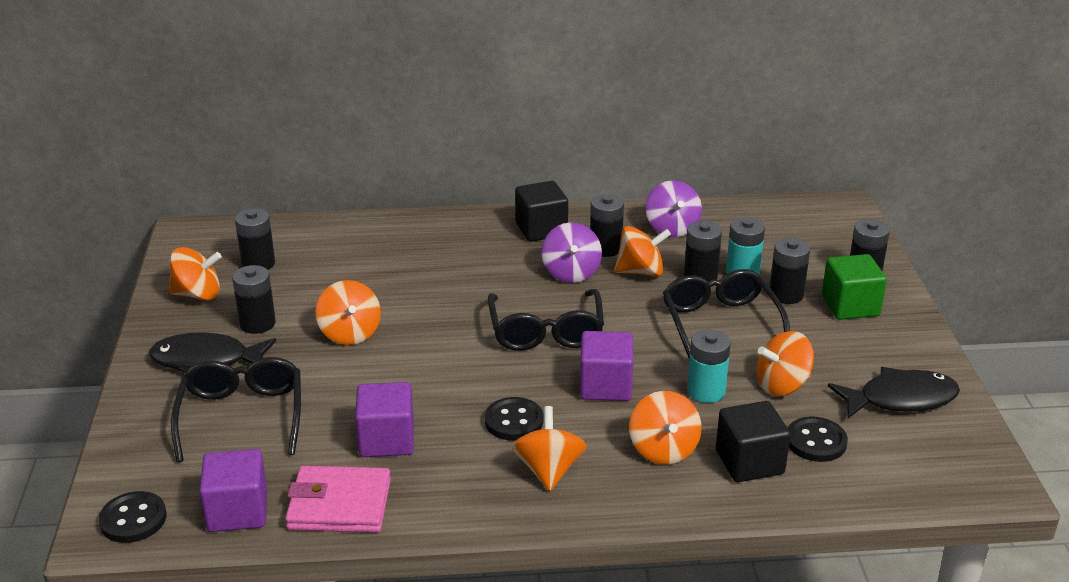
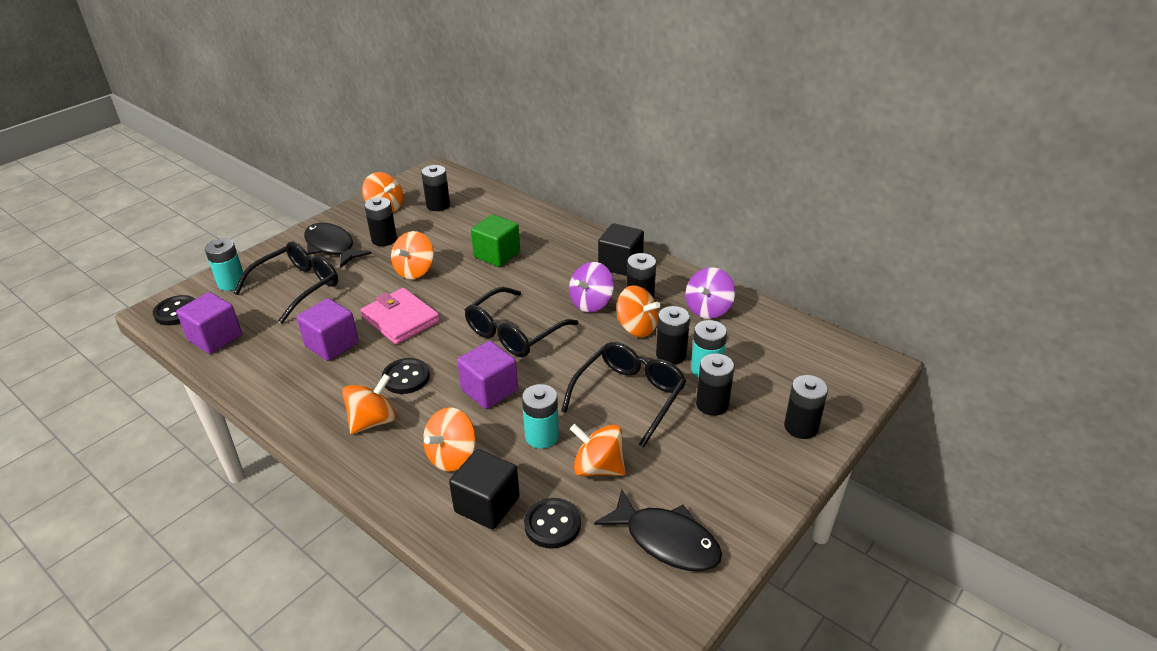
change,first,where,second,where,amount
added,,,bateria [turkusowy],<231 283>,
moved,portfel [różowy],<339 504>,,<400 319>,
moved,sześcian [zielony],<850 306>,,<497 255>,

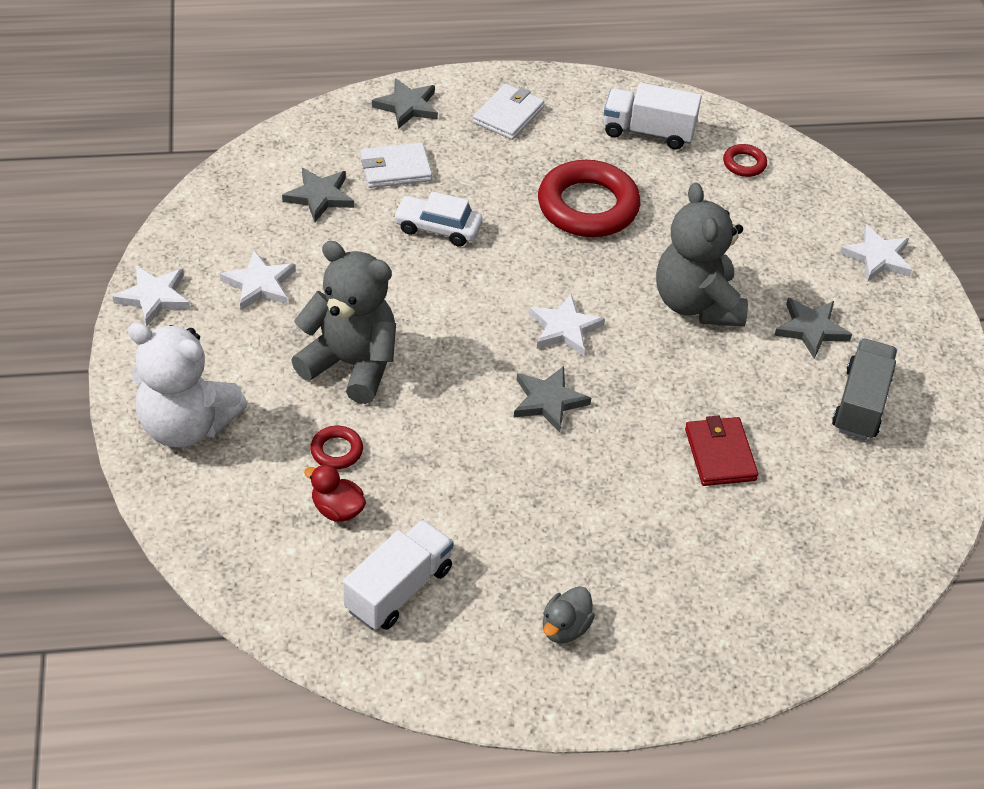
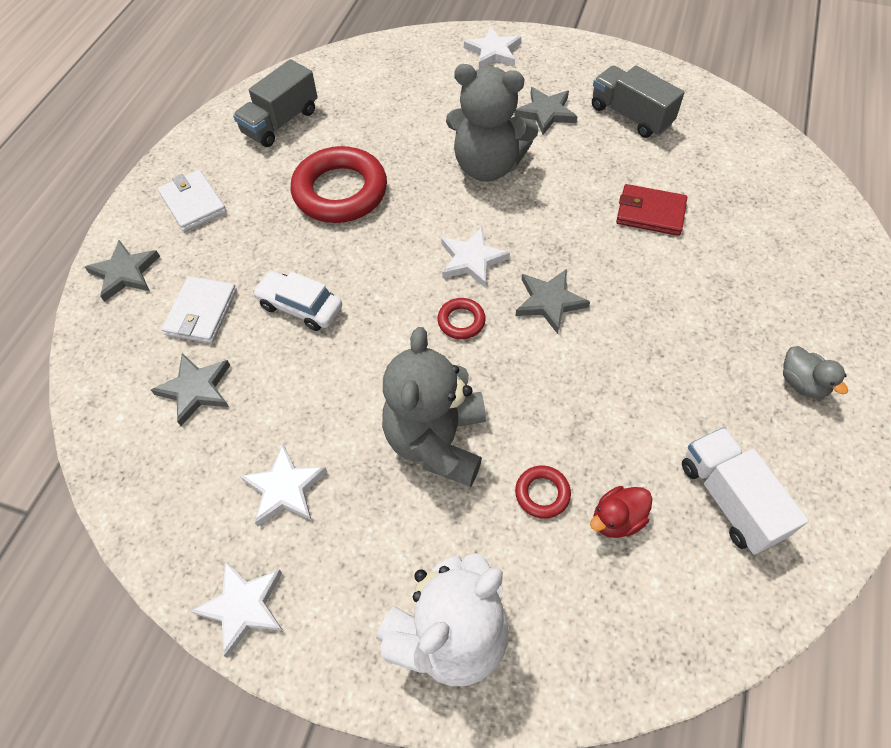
change,first,where,second,where,amount
recoloured,ciężarówka [biały],<648 132>,ciężarówka [szary],<280 122>,
turned,samochód [biały],<437 228>,,<300 307>,75 degrees clockwise
turned,miś [szary],<351 364>,,<437 441>,45 degrees counterclockwise
moved,pierścień [czerwony],<744 164>,,<461 321>,

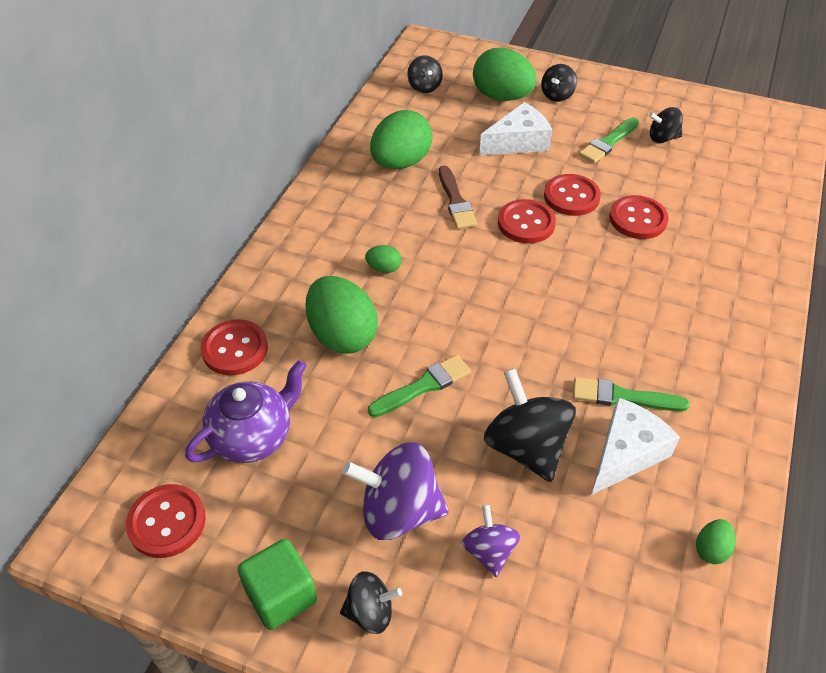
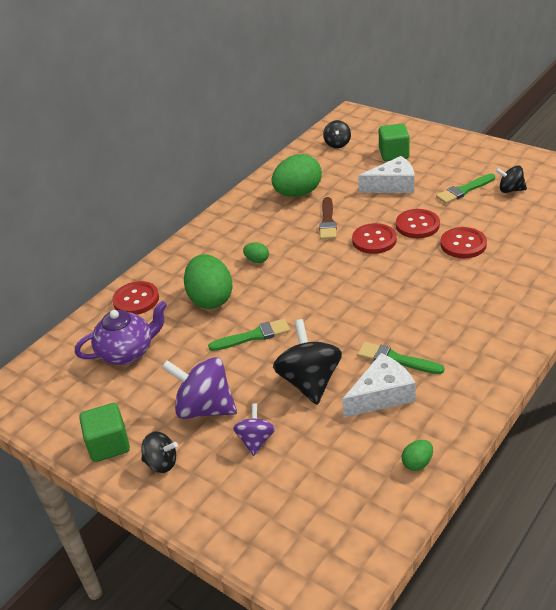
change,first,where,second,where,amount
replaced,jajko [zielony],<502 97>,sześcian [zielony],<394 154>,
removed,guzik [czerwony],<167 522>,,,
removed,bączek [czarny],<557 95>,,,

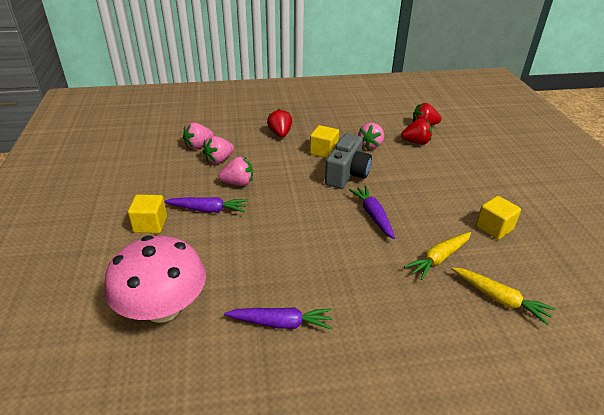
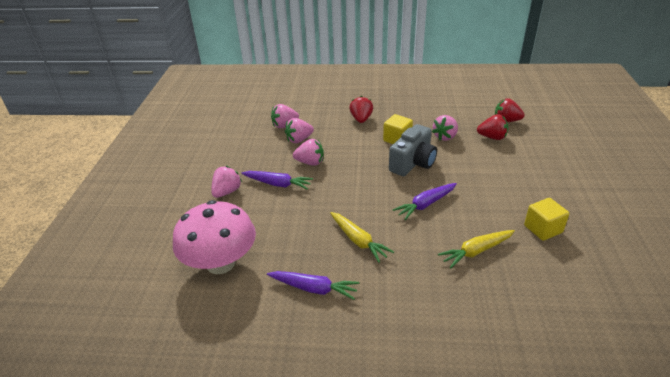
change,first,where,second,where,amount
replaced,sześcian [żółty],<150 224>,truskawka [różowy],<227 192>,
moved,marchewka [żółty],<499 299>,,<358 240>,
turned,marchewka [fioletowy],<373 215>,,<425 204>,120 degrees counterclockwise

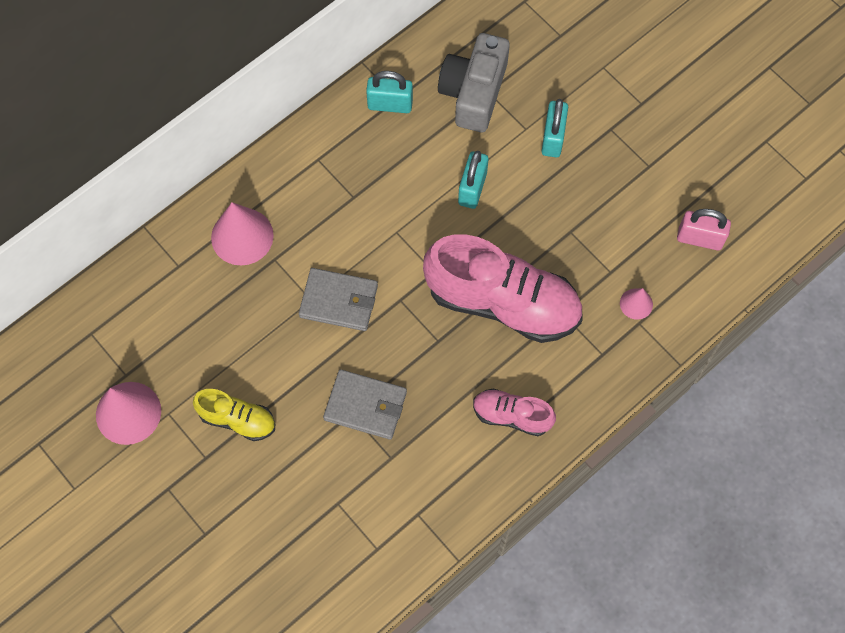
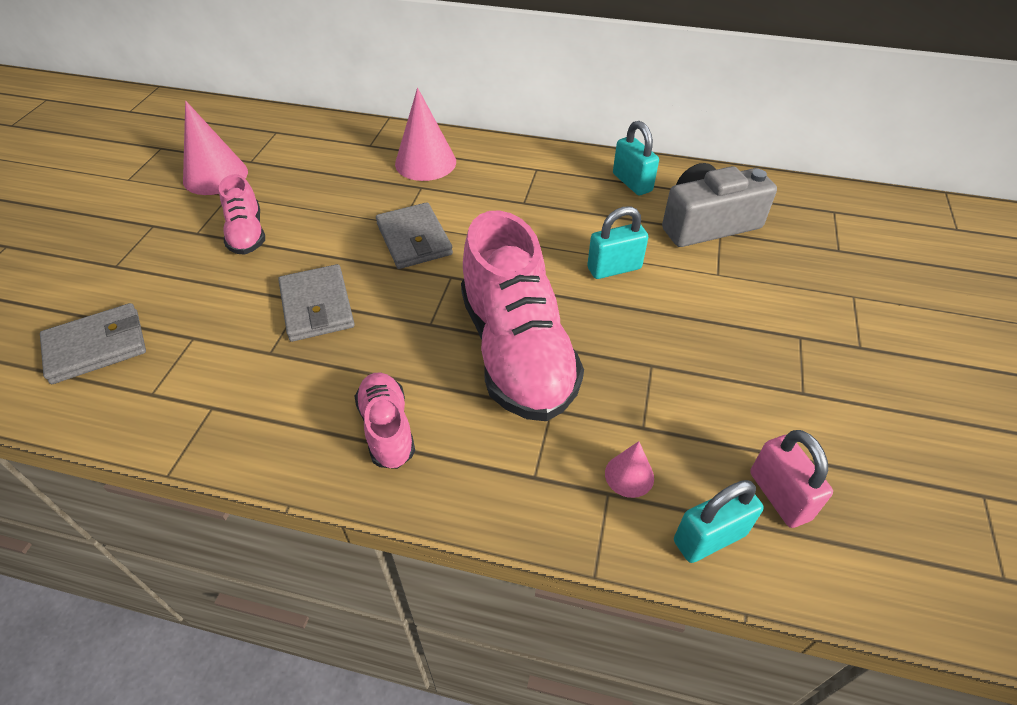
change,first,where,second,where,amount
added,,,portfel [szary],<97 346>,
recoloured,but [żółty],<237 419>,but [różowy],<247 234>,
moved,kłódka [turkusowy],<553 138>,,<709 538>,

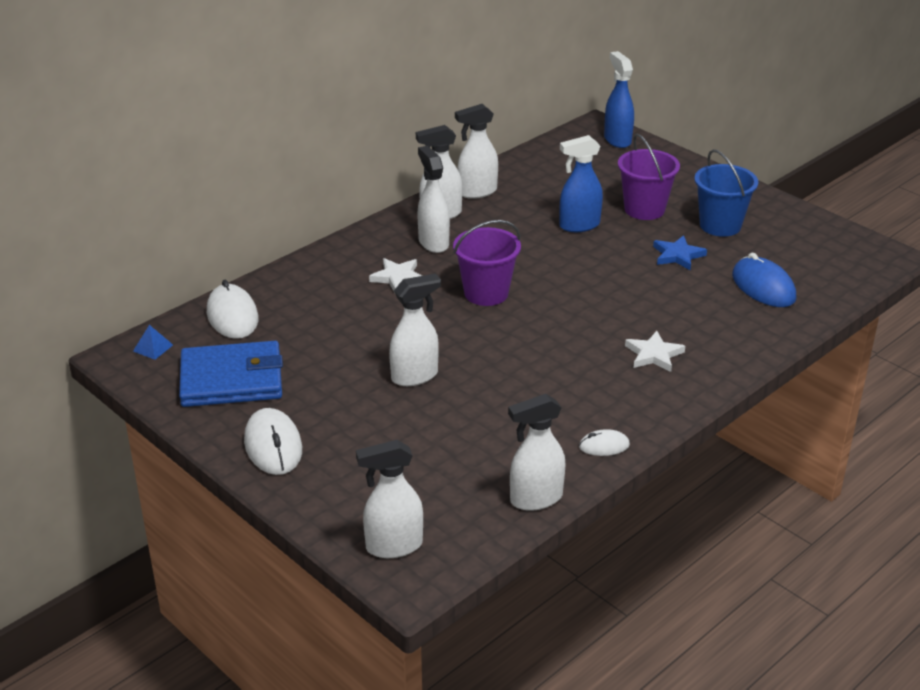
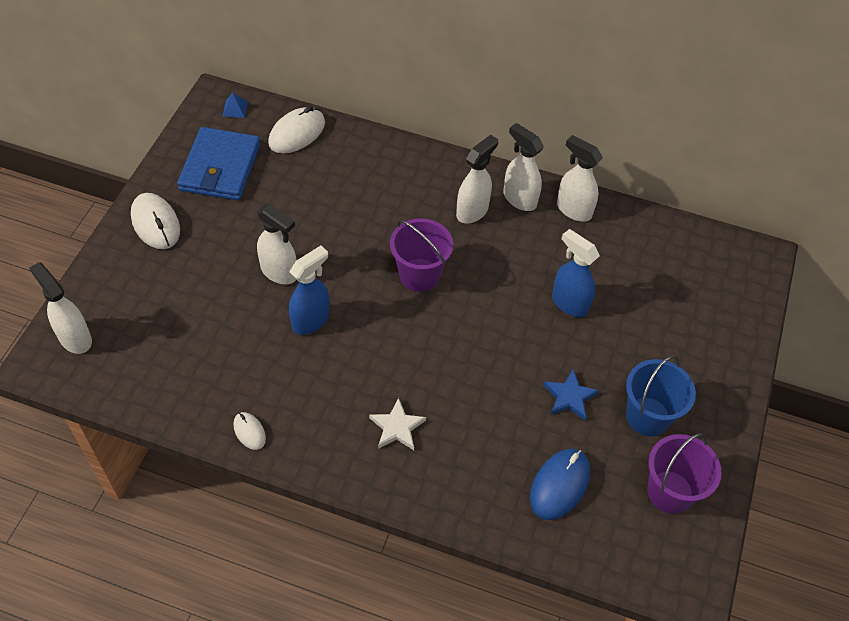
change,first,where,second,where,amount
turned,myszka [biały],<273 446>,,<155 223>,75 degrees counterclockwise
turned,portfel [niebieski],<231 379>,,<220 167>,45 degrees clockwise
moved,spryskiwacz [niebieski],<617 140>,,<311 320>,
moved,wiadro [fioletowy],<644 209>,,<670 492>,
removed,gwiazda [biały],<397 277>,,,
removed,spryskiwacz [biały],<535 499>,,,

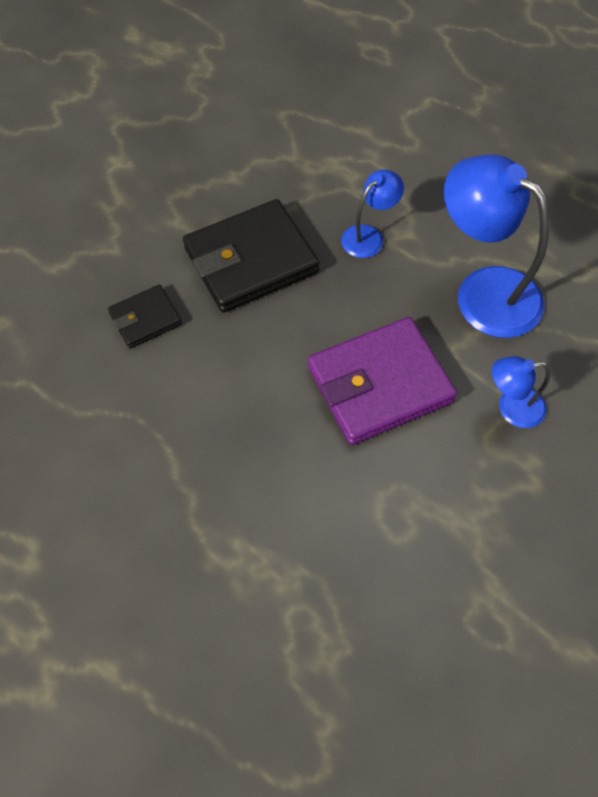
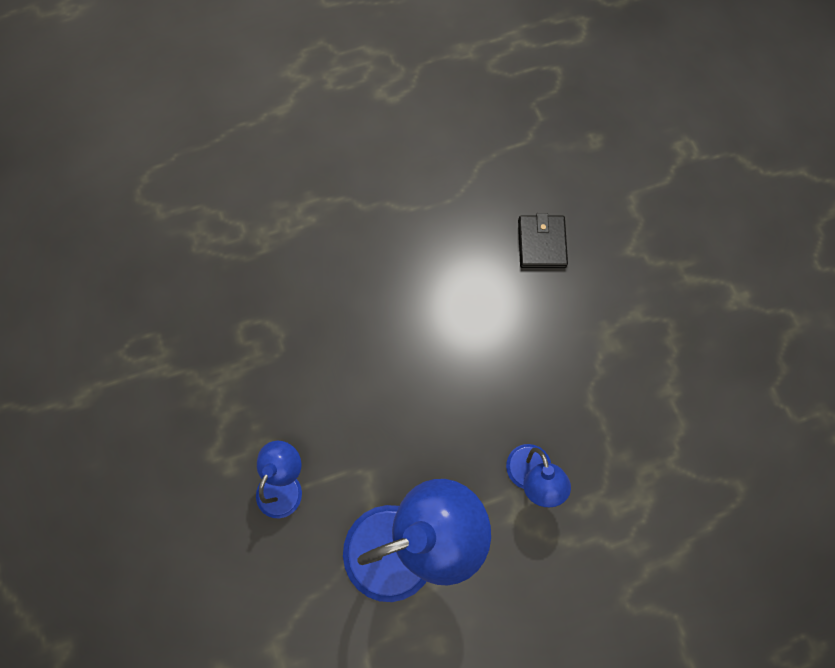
change,first,where,second,where,amount
removed,portfel [czarny],<251 260>,,,
removed,portfel [fioletowy],<379 384>,,,

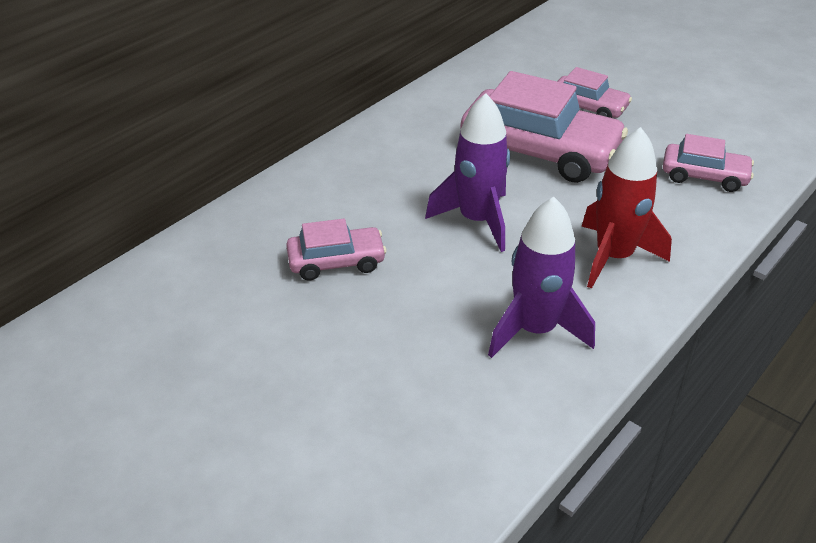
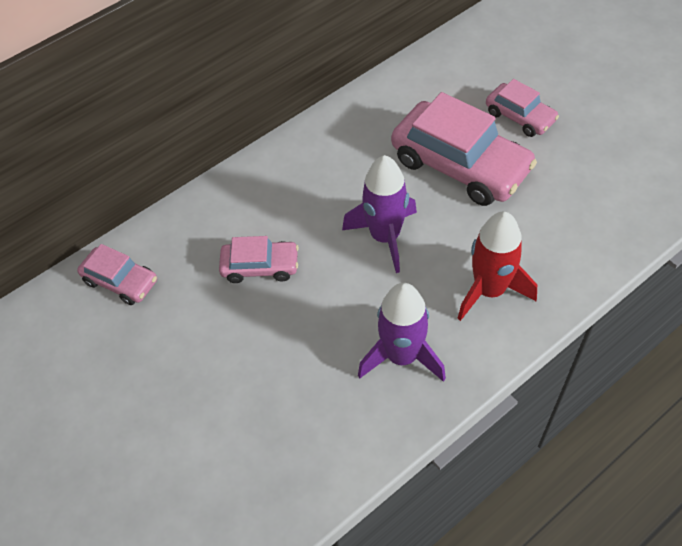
change,first,where,second,where,amount
moved,samochód [różowy],<704 176>,,<121 281>,

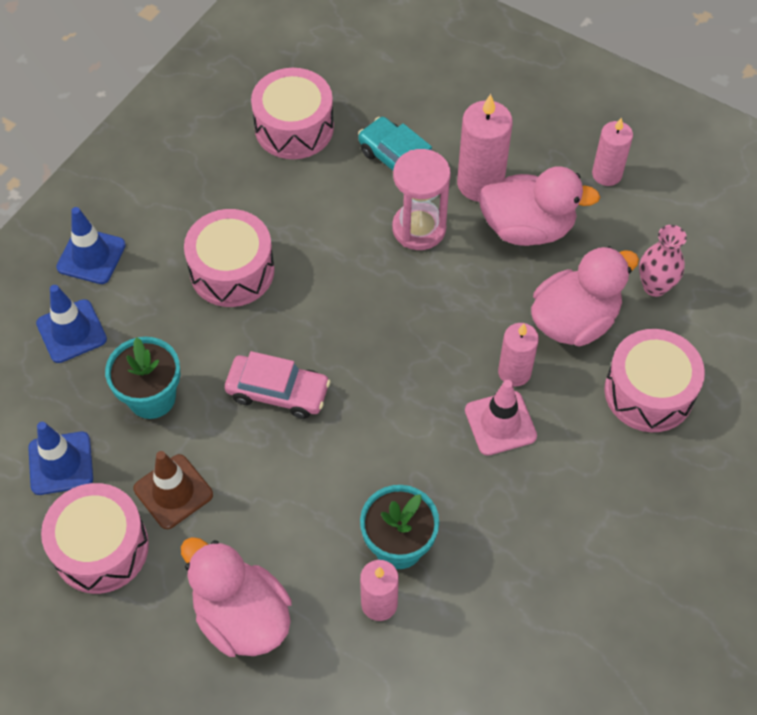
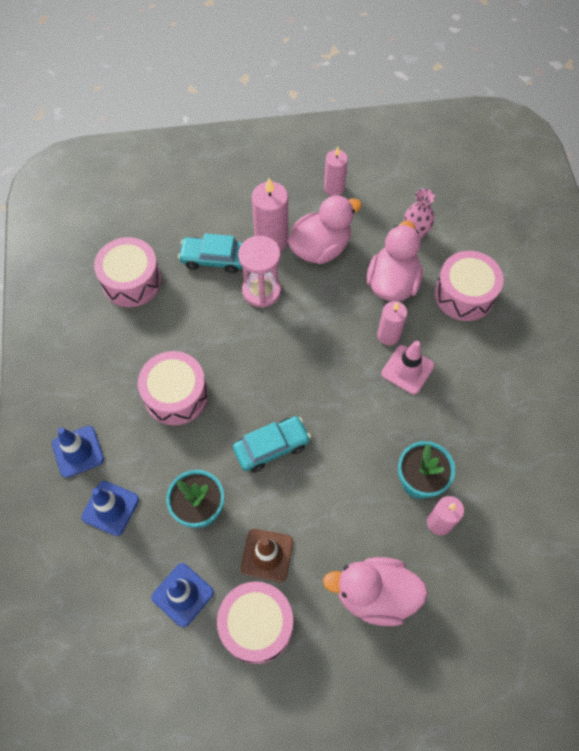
change,first,where,second,where,amount
recoloured,samochód [różowy],<278 392>,samochód [turkusowy],<271 447>,

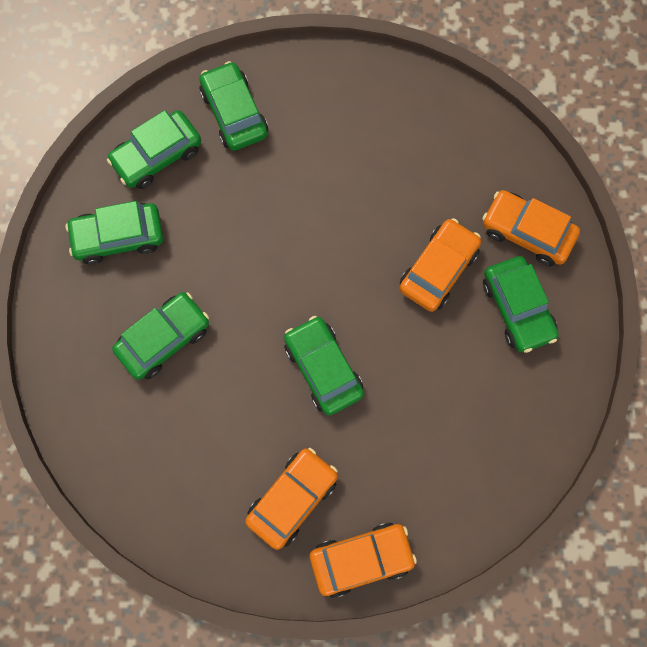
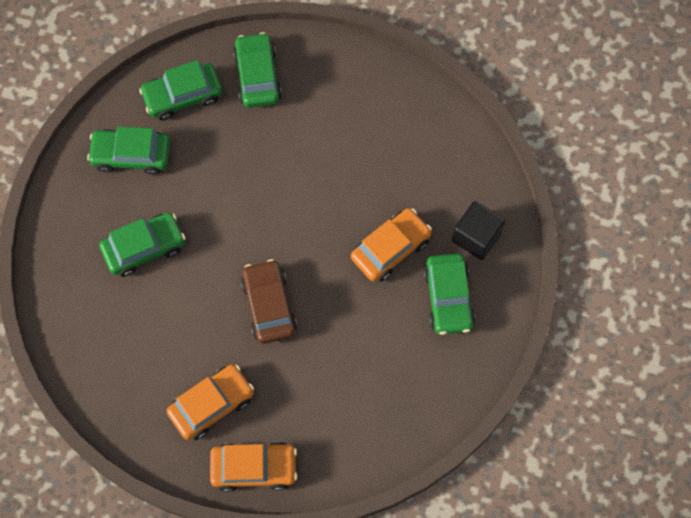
change,first,where,second,where,amount
recoloured,samochód [zielony],<323 368>,samochód [brązowy],<269 306>,
replaced,samochód [pomarańczowy],<527 232>,sześcian [czarny],<476 237>,

